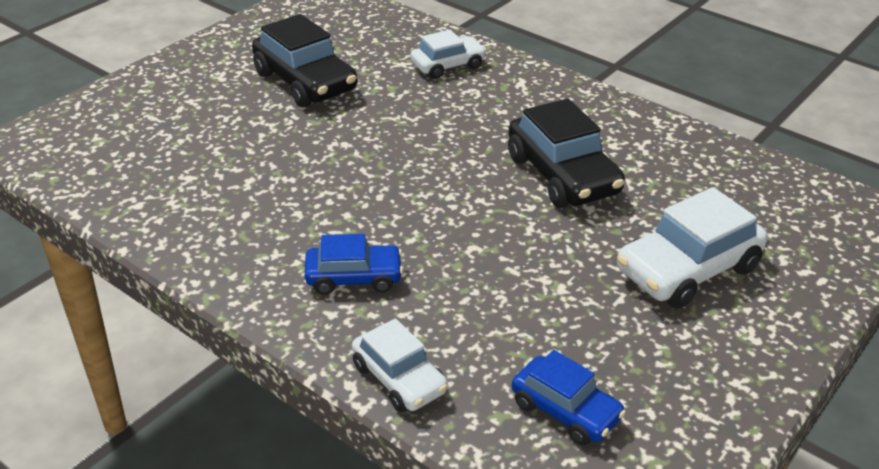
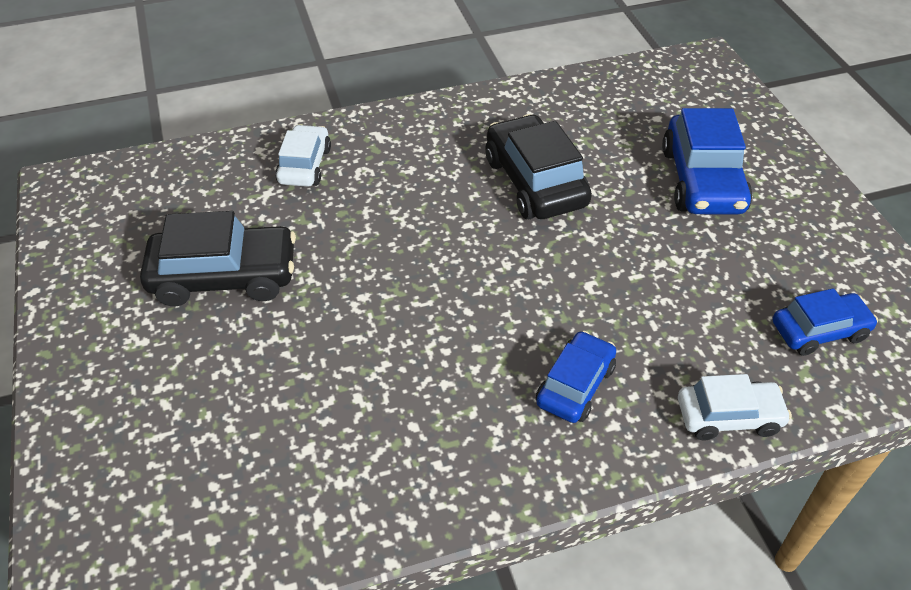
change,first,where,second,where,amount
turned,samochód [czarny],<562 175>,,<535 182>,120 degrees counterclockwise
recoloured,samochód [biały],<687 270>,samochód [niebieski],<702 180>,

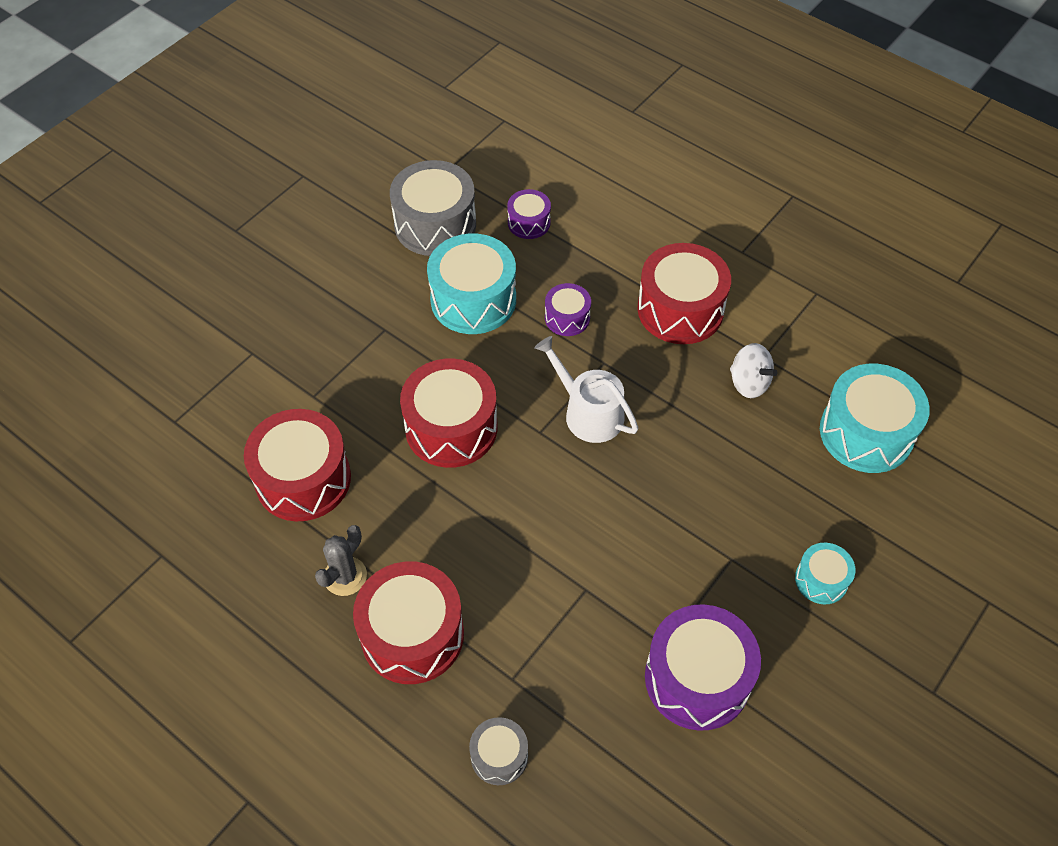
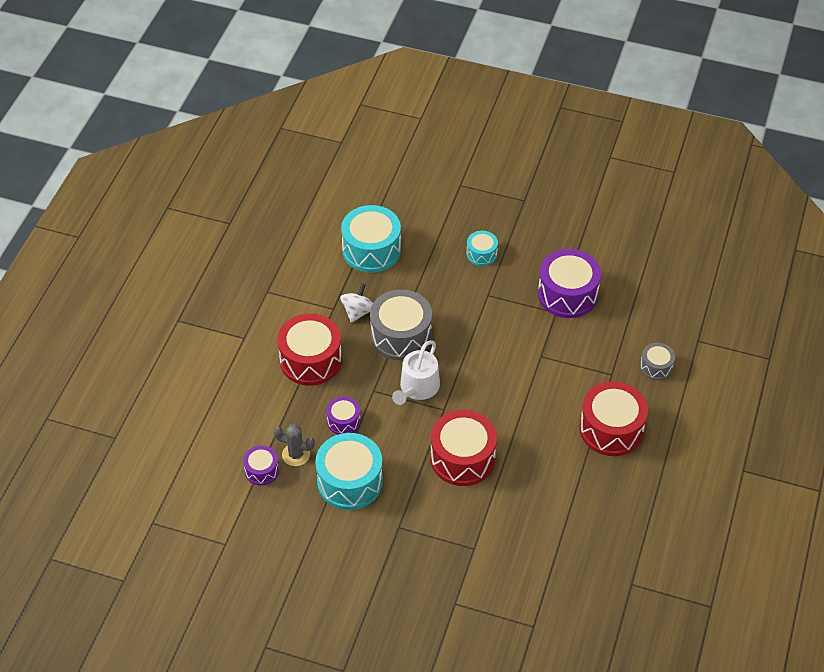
change,first,where,second,where,amount
moved,kaktus [szary],<345 576>,,<296 454>,
moved,bęben [szary],<435 225>,,<401 336>,
removed,bęben [czerwony],<303 479>,,,

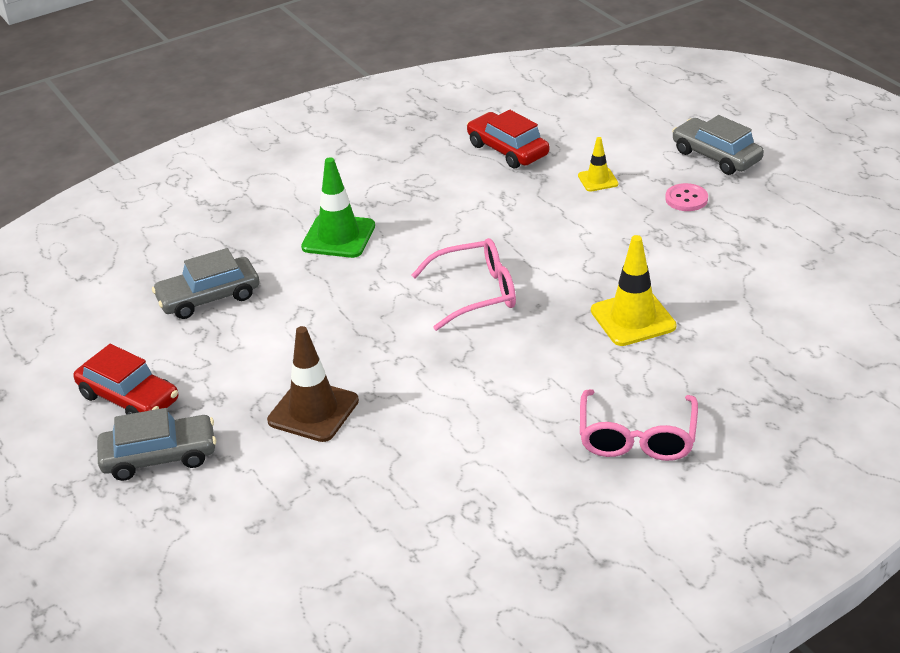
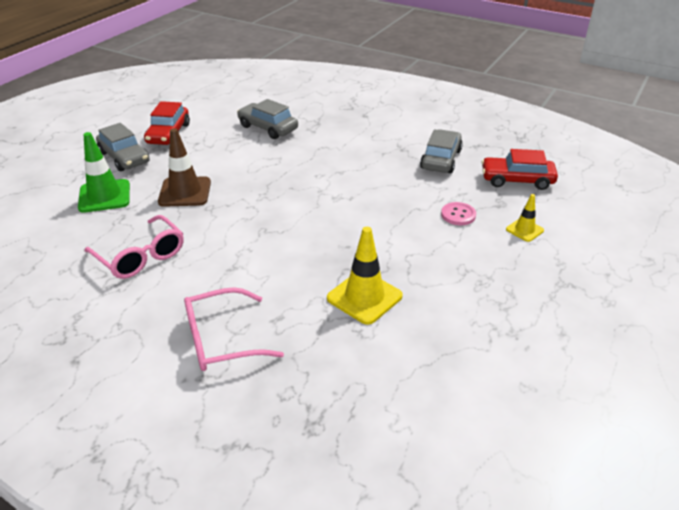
change,first,where,second,where,amount
moved,pachołek [zielony],<338 236>,,<104 196>,
moved,okulary [różowy],<474 293>,,<140 256>,
moved,samochód [szary],<716 156>,,<441 159>,
moved,guzik [różowy],<686 199>,,<458 215>,
turned,samochód [czerwony],<507 150>,,<517 180>,105 degrees counterclockwise

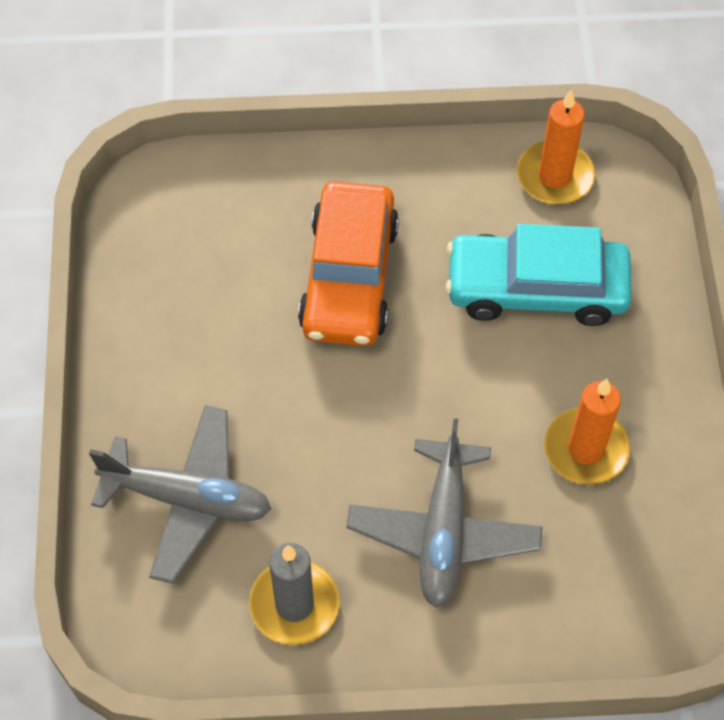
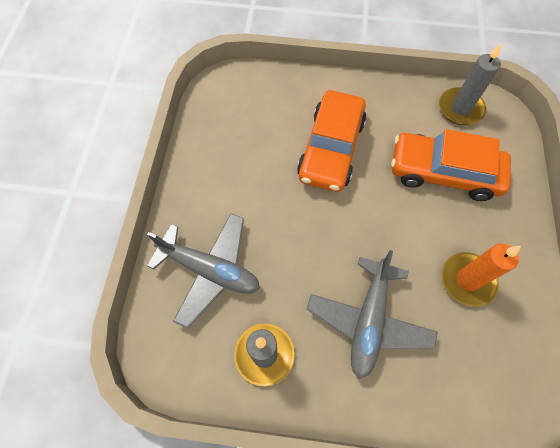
change,first,where,second,where,amount
recoloured,samochód [turkusowy],<536 288>,samochód [pomarańczowy],<443 172>,
recoloured,świeca [pomarańczowy],<555 176>,świeca [szary],<460 108>,

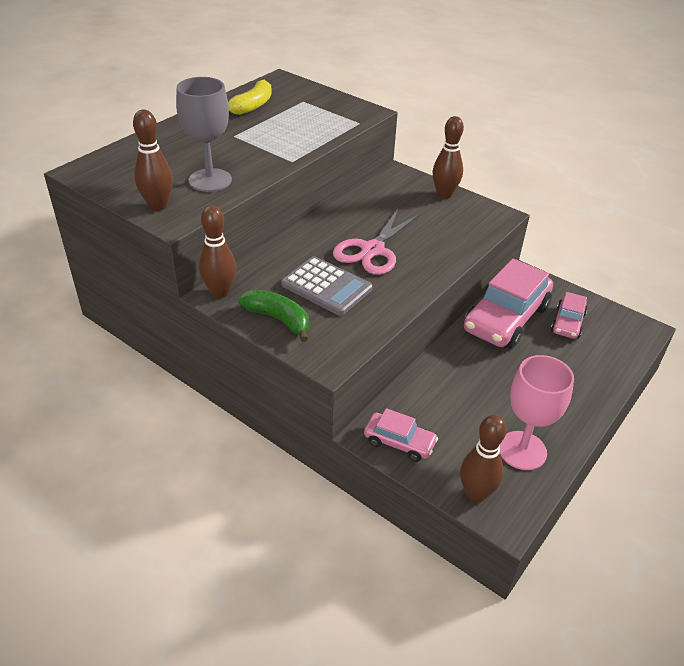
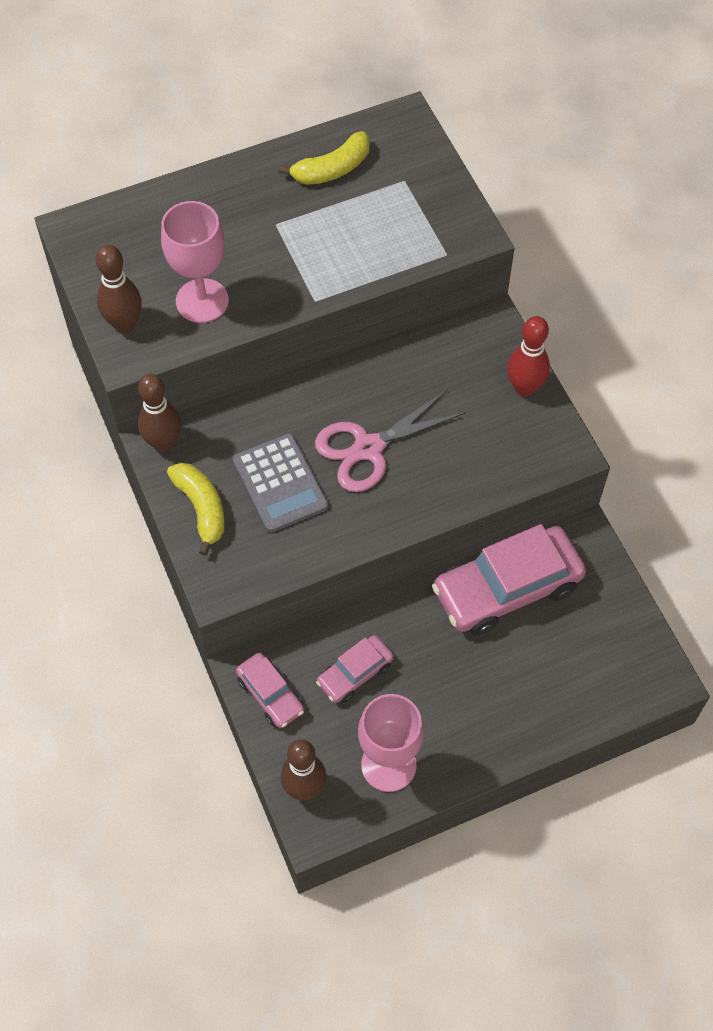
change,first,where,second,where,amount
recoloured,kielich [szary],<210 180>,kielich [różowy],<202 301>,
recoloured,banan [zielony],<278 319>,banan [żółty],<201 508>,
moved,samochód [różowy],<568 323>,,<355 673>,
recoloured,kręgiel [brązowy],<444 194>,kręgiel [czerwony],<524 388>,

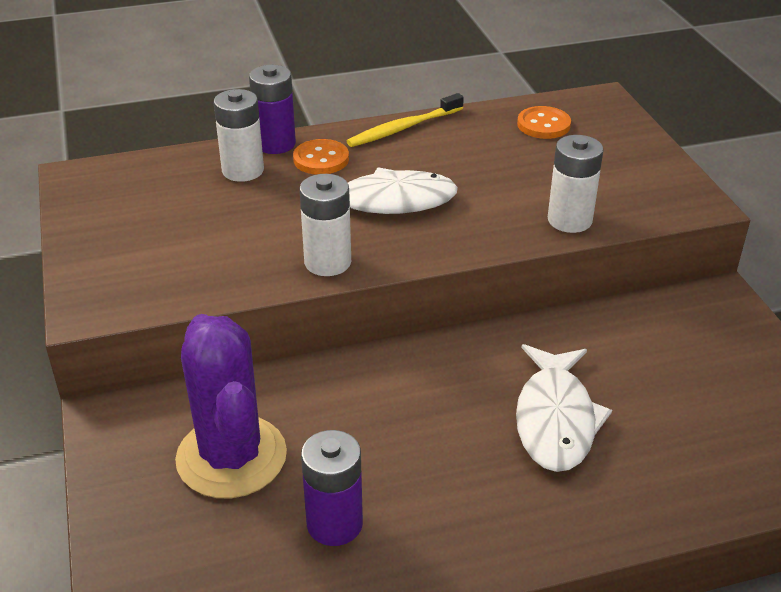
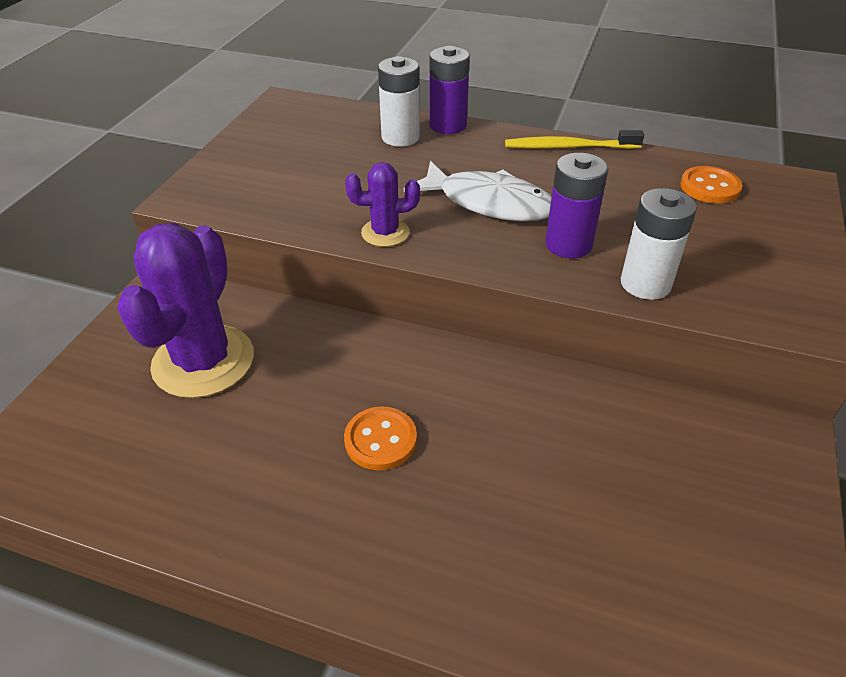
change,first,where,second,where,amount
moved,guzik [pomarańczowy],<321 159>,,<380 440>,
replaced,bateria [biały],<327 262>,kaktus [fioletowy],<385 233>,
moved,bateria [fioletowy],<334 524>,,<568 244>,
removed,ryba [biały],<555 419>,,,

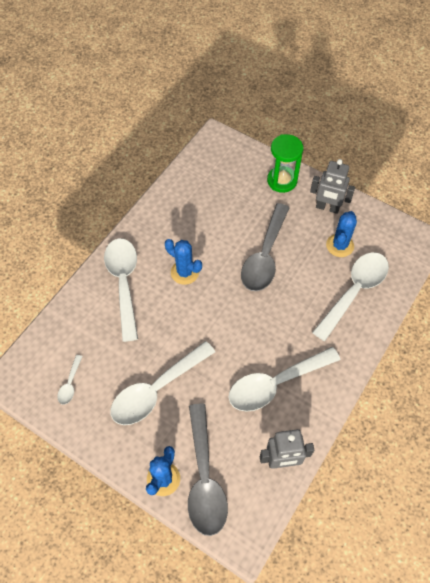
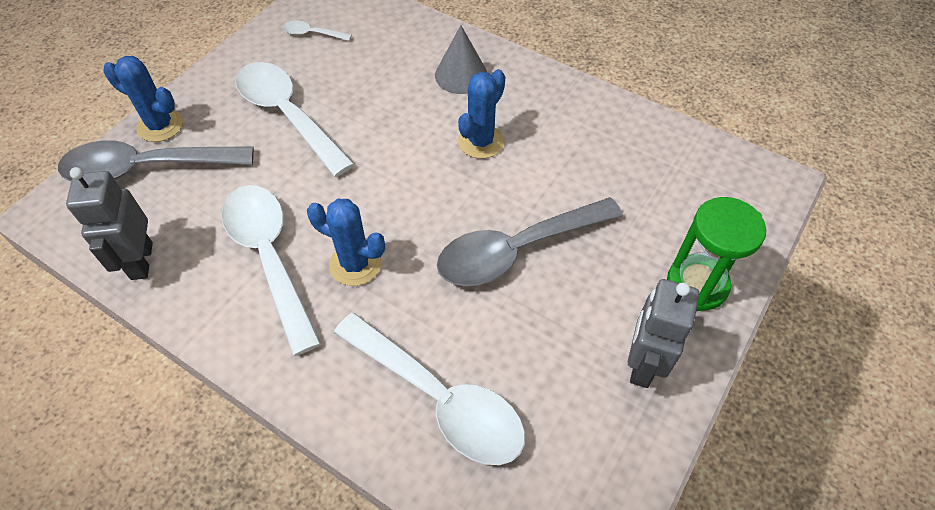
change,first,where,second,where,amount
moved,kaktus [niebieski],<340 245>,,<355 264>,
replaced,łyżka [biały],<124 283>,stożek [szary],<461 75>,
turned,łyżka [szary],<264 256>,,<517 250>,45 degrees counterclockwise

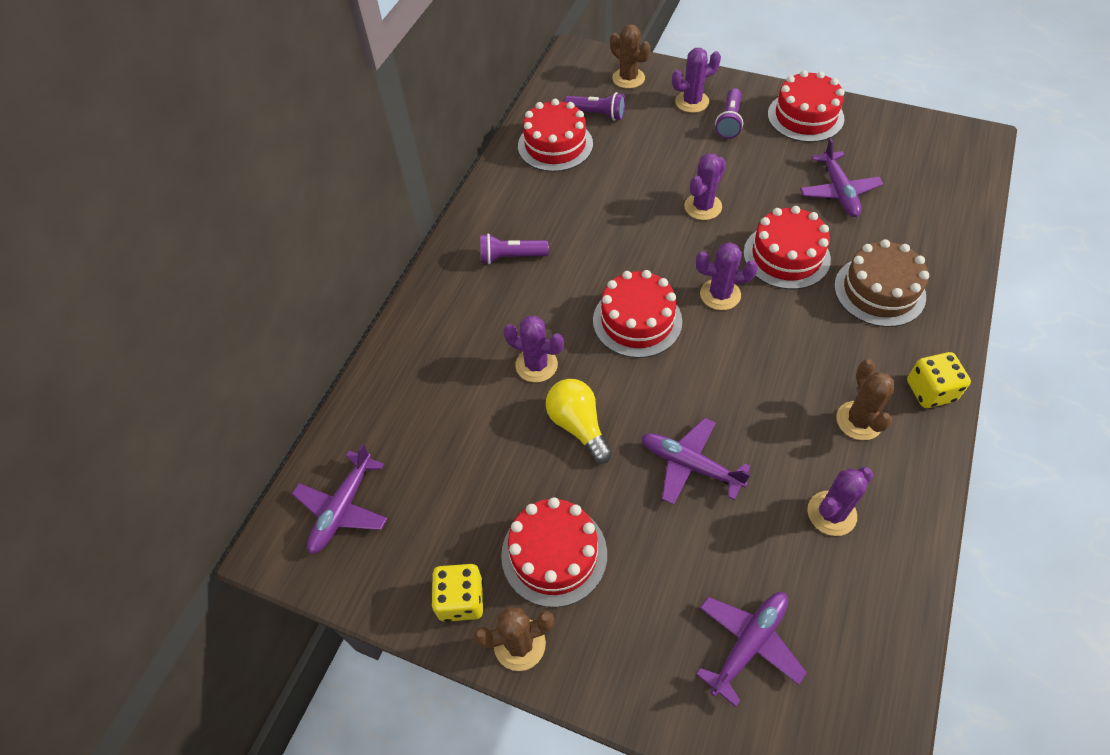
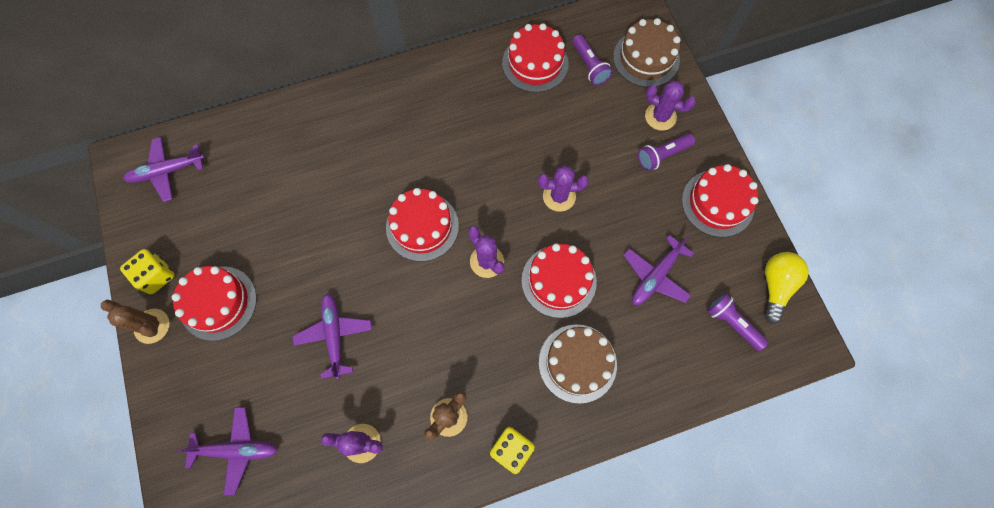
change,first,where,second,where,amount
replaced,kaktus [brązowy],<628 78>,tort [brązowy],<646 58>,
moved,latarka [fioletowy],<511 257>,,<732 323>,
moved,żarówka [żółty],<578 426>,,<775 286>,
removed,kaktus [fioletowy],<536 365>,,,

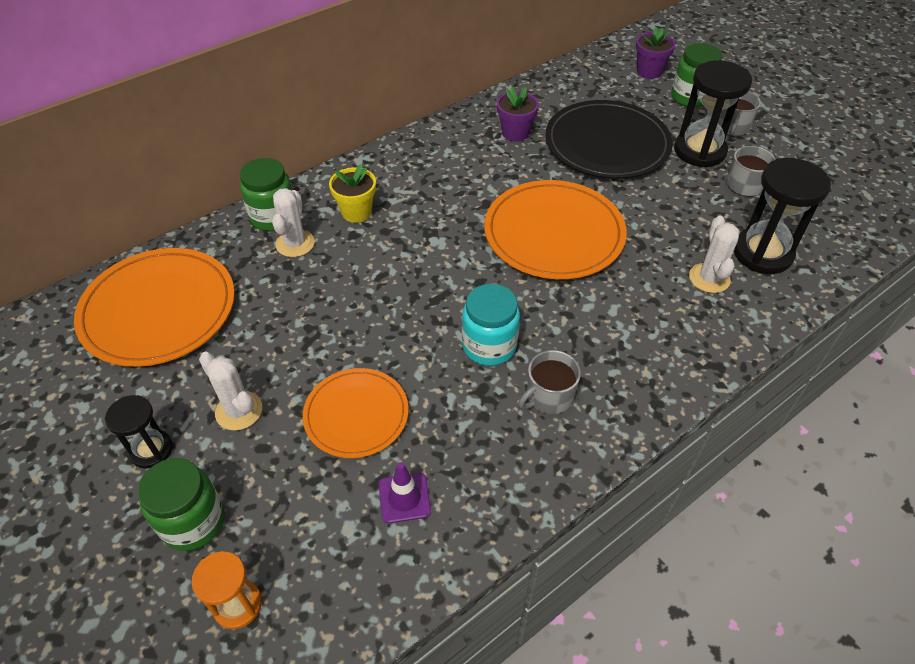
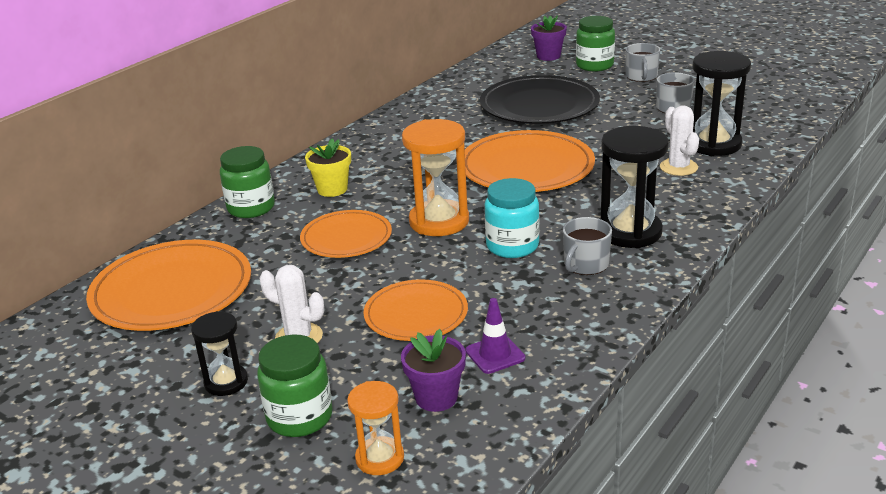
change,first,where,second,where,amount
added,,,talerz [pomarańczowy],<346 238>,
moved,doniczka [fioletowy],<515 133>,,<436 397>,
added,,,klepsydra [pomarańczowy],<439 221>,
moved,klepsydra [czarny],<699 151>,,<630 232>,
removed,kaktus [biały],<295 244>,,,

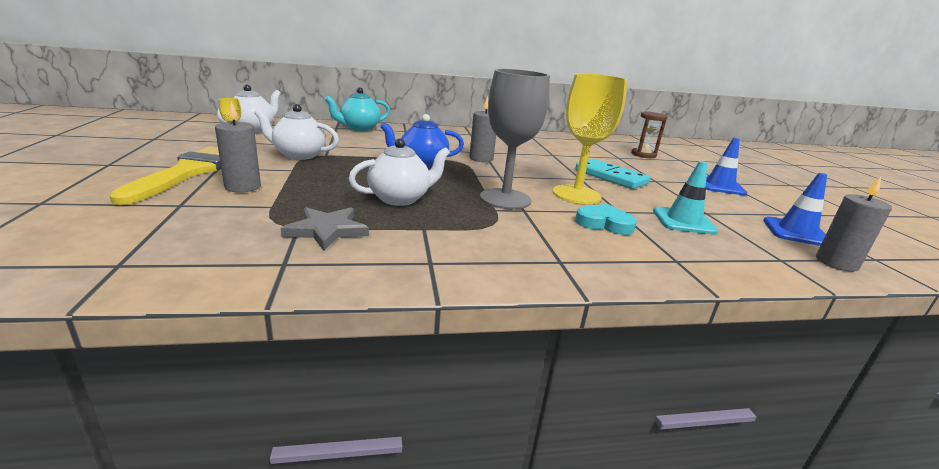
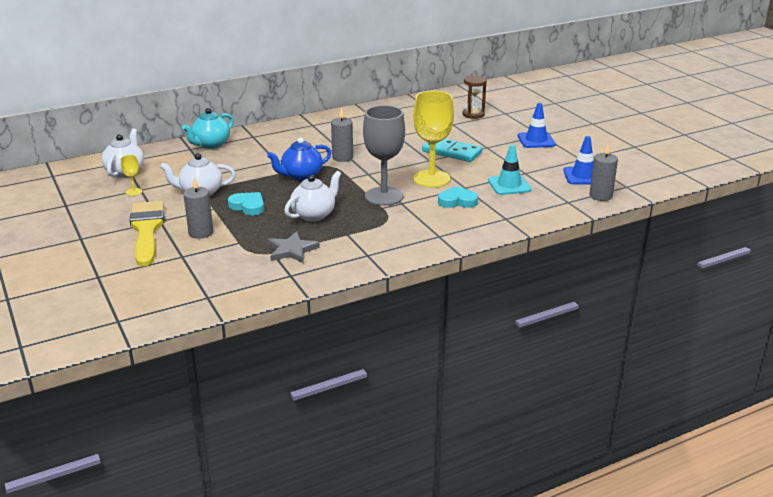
change,first,where,second,where,amount
added,,,serce [turkusowy],<248 206>,

